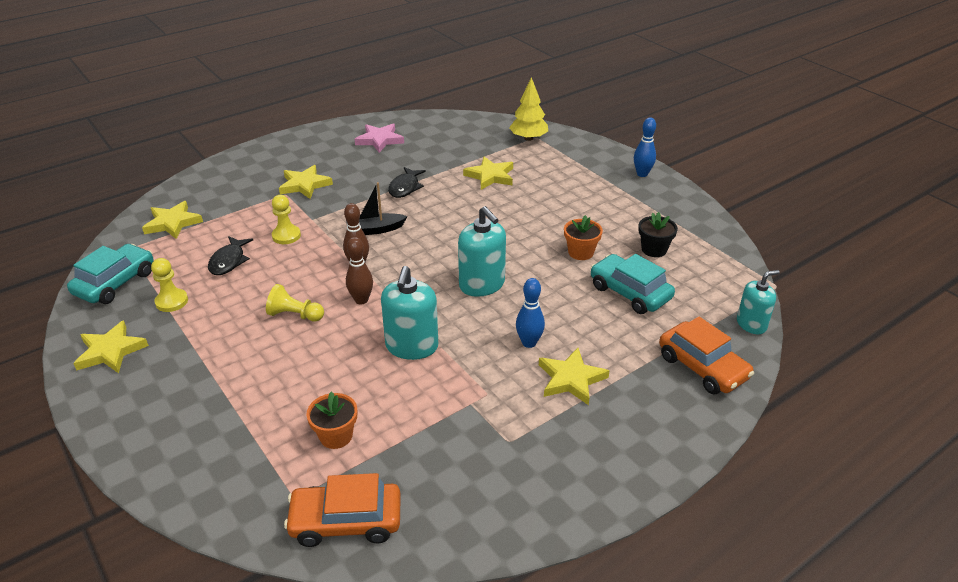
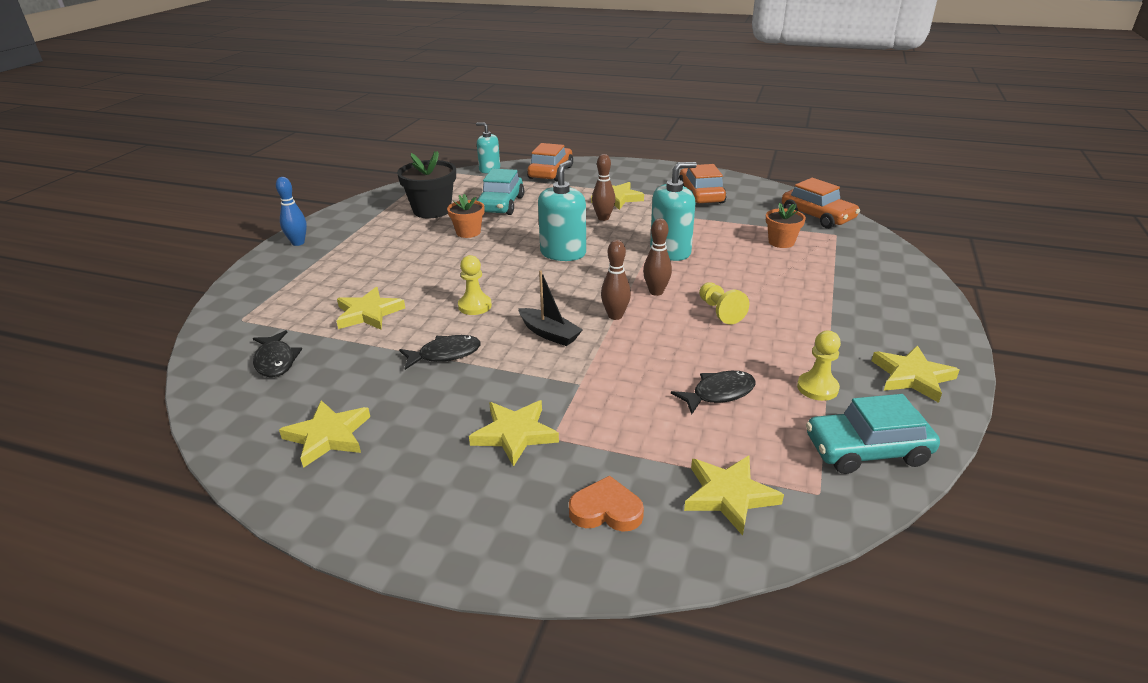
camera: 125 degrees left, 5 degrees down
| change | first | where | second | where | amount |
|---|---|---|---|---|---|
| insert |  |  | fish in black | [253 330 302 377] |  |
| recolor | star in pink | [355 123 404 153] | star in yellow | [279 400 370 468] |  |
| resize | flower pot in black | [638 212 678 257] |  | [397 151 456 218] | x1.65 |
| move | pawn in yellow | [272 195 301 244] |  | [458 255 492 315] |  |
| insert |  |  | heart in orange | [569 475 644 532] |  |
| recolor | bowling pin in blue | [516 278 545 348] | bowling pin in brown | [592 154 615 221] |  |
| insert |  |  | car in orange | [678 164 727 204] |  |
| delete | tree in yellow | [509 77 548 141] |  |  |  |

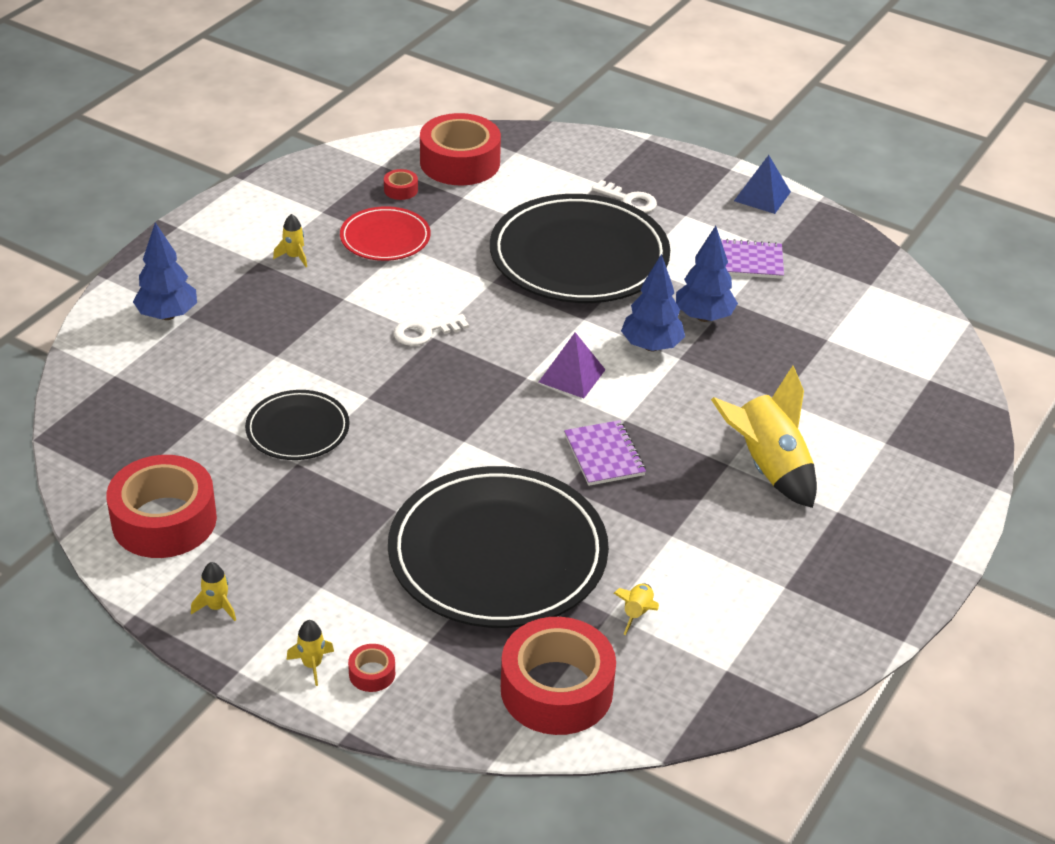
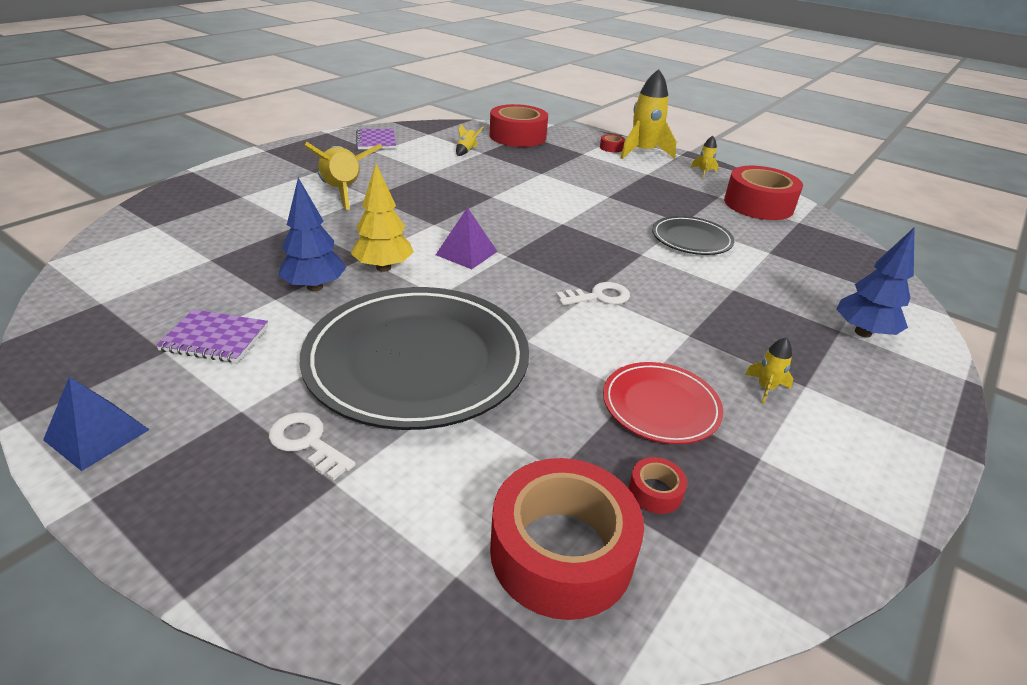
camera: 175 degrees left, 5 degrees down
| change | first | where | second | where | amount |
|---|---|---|---|---|---|
| recolor | tree in blue | [621 254 685 351] | tree in yellow | [351 164 414 272] |  |
| move | notebook in purple | [564 420 646 486] |  | [356 129 396 149] |  |
| resize | rocket in yellow | [286 620 334 686] |  | [621 69 676 159] | x2.24 |
| delete | plate in black | [388 466 609 628] |  |  |  |

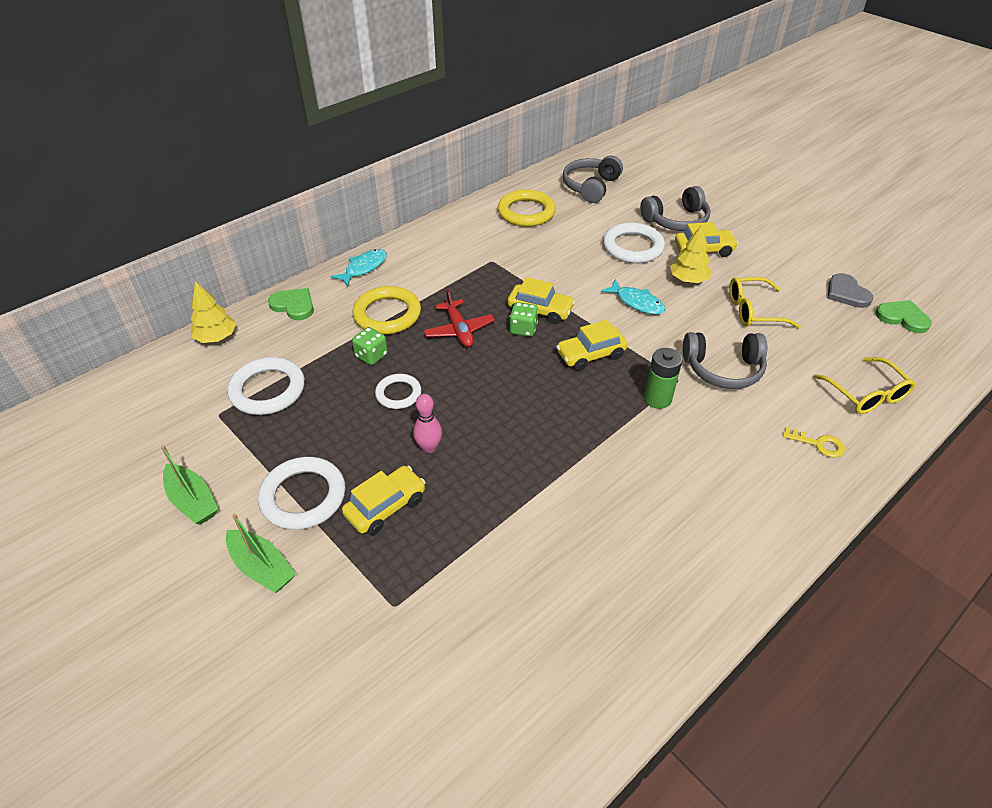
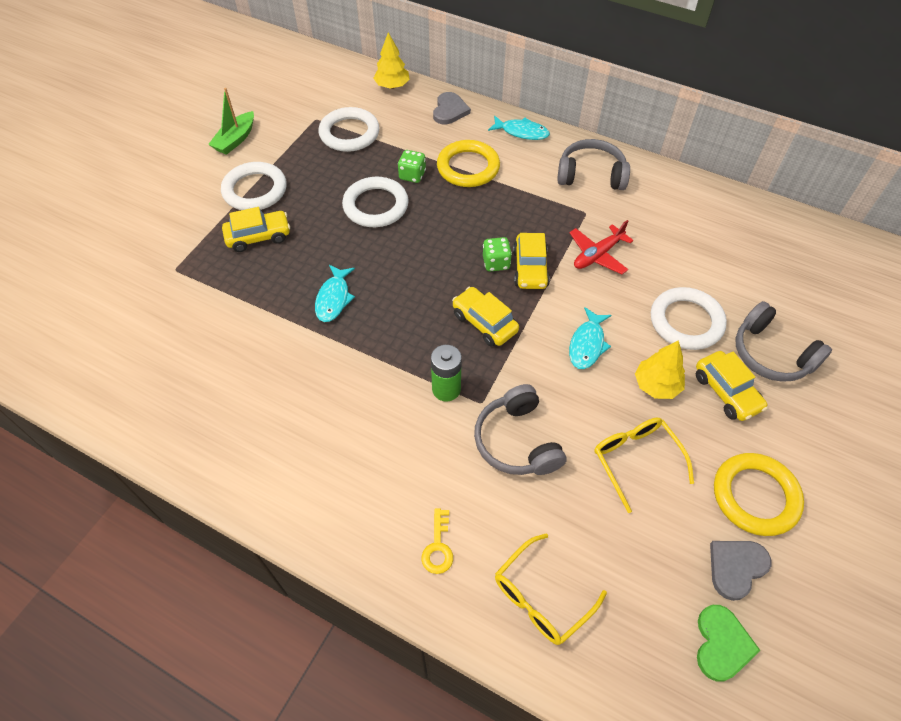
camera: 70 degrees right, 10 degrees up
| change | first | where | second | where | amount |
|---|---|---|---|---|---|
| rotate | car in yellow | [342 466 426 535] |  | [222 207 290 252] | 45 degrees counterclockwise |
| insert |  |  | fish in turquoise | [315 265 355 322] |  |
| resize | ring in white | [375 374 421 409] |  | [342 177 409 227] | x1.64 |
| recolor | heart in green | [268 288 314 320] | heart in grey | [433 92 471 124] |  |
| move | headphones in grey | [563 155 623 203] |  | [557 139 630 190] |  |
| move | plane in red | [424 289 495 347] |  | [569 220 633 274] |  |
| move | ring in yellow | [498 189 556 227] |  | [714 453 804 536] |  |
| delete | boat in green | [226 513 296 593] |  |  |  |
| delete | bowling pin in pink | [413 394 442 453] |  |  |  |

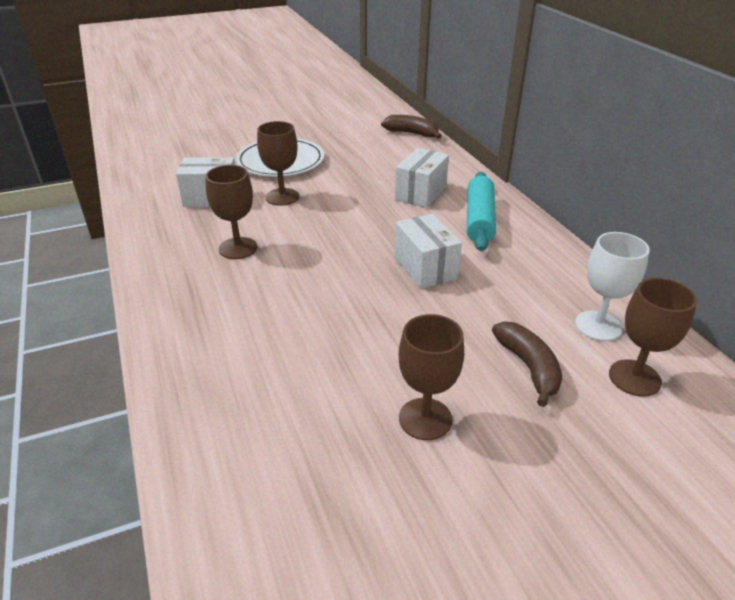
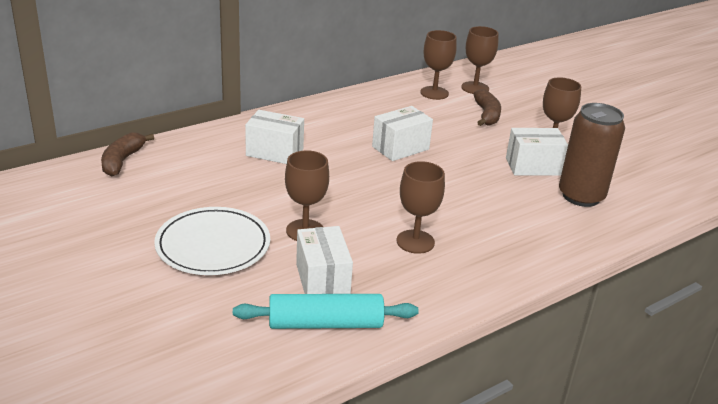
camera: 105 degrees left, 5 degrees down
| change | first | where | second | where | amount |
|---|---|---|---|---|---|
| move | rolling pin in turquoise | [467 172 496 251] |  | [233 294 419 329] |  |
| recolor | goblet in white | [575 232 650 341] | goblet in brown | [420 30 457 100] |  |
| rotate | banana in brown | [492 321 562 407] |  | [473 89 501 126] | 120 degrees clockwise |
| insert |  |  | box in white | [506 128 568 176] |  |
| insert |  |  | can in brown | [559 103 625 207] |  |

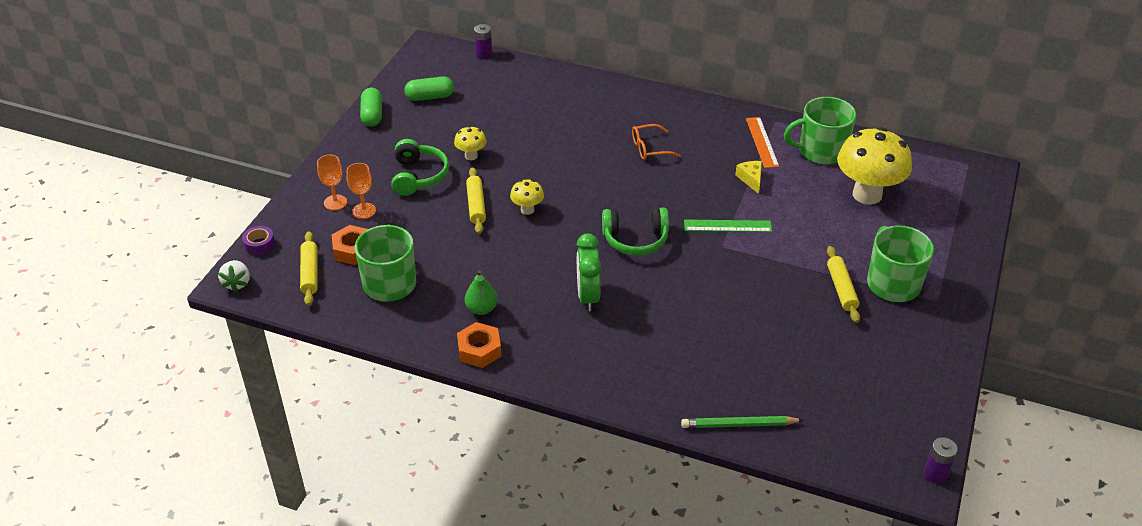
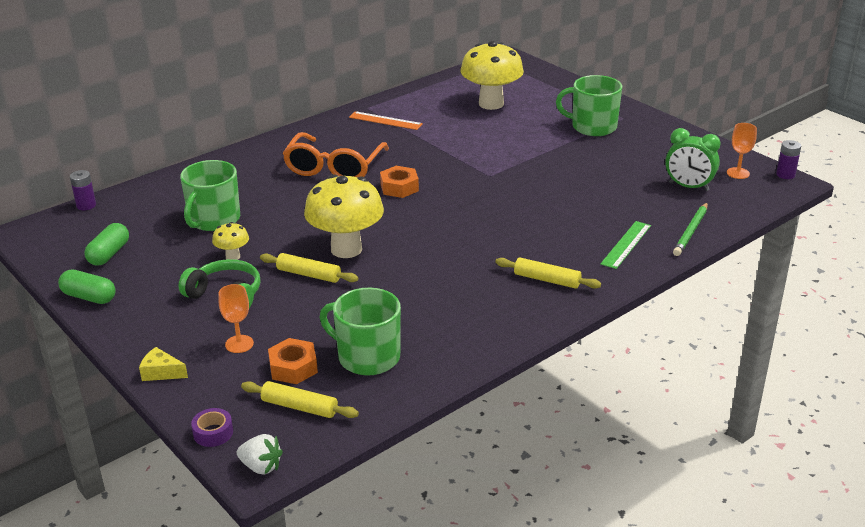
camera: 60 degrees left, 10 degrees down
| change | first | where | second | where | amount |
|---|---|---|---|---|---|
| move | cheese in yellow | [735 161 762 194] |  | [139 347 188 381] |  |
| move | mug in green | [784 97 856 164] |  | [180 160 240 231] |  |
| resize | glasses in orange | [632 124 681 160] |  | [283 132 389 177] | x1.95 |
| resize | mushroom in yellow | [510 180 544 215] |  | [304 174 384 258] | x2.17 |
| move | nut in orange | [457 322 502 368] |  | [380 166 419 198] |  |
| move | rolling pin in yellow | [827 246 860 323] |  | [495 257 601 289] |  |
| move | ruler in green | [684 220 772 232] |  | [600 221 651 269] |  |
| move | clock in green | [577 233 601 311] |  | [665 128 721 191] |  |
| move | goblet in orange | [317 155 347 210] |  | [727 123 757 179] |  |
| delete | pear in green | [465 270 497 315] |  |  |  |
| delete | headphones in green | [602 207 669 256] |  |  |  |

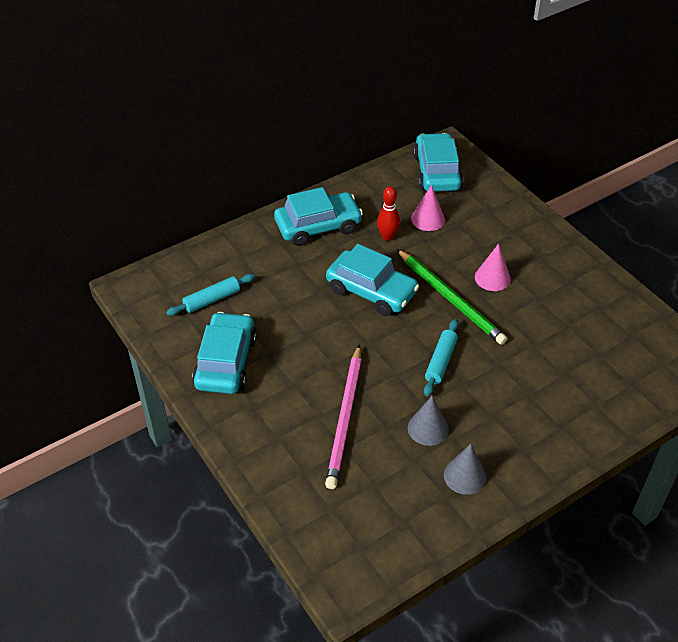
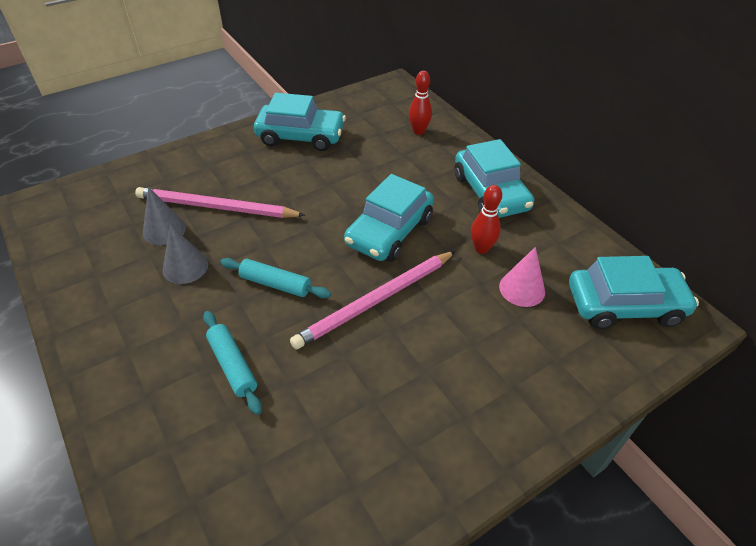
camera: 90 degrees right, 0 degrees up
| change | first | where | second | where | amount |
|---|---|---|---|---|---|
| move | cone in grey | [444 444 487 495] |  | [143 187 186 245] |  |
| move | rolling pin in turquoise | [166 274 255 316] |  | [203 311 262 415] |  |
| recolor | pencil in green | [397 249 507 345] | pencil in pink | [290 251 456 349] |  |
| insert |  |  | bowling pin in red | [409 71 432 135] |  |
| delete | cone in pink | [475 244 511 291] |  |  |  |

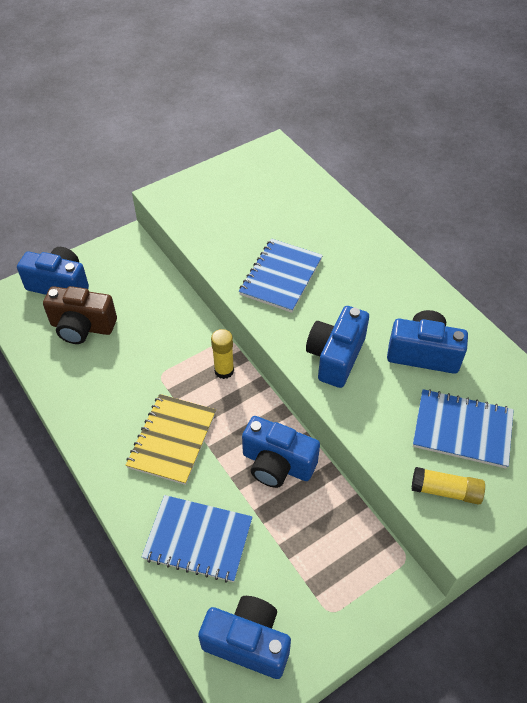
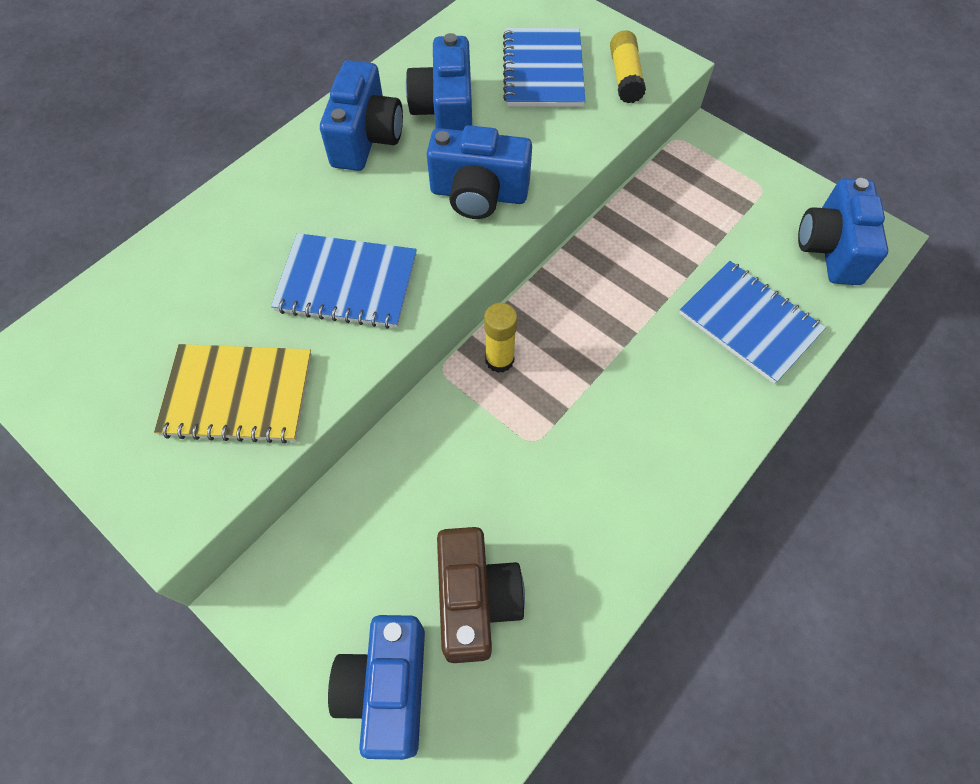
camera: 105 degrees left, 10 degrees up
| change | first | where | second | where | amount |
|---|---|---|---|---|---|
| move | notebook in yellow | [126 394 216 485] |  | [154 344 312 444] |  |
| move | camera in blue | [242 416 320 488] |  | [320 60 403 171] |  |
| rotate | notebook in blue | [142 495 252 583] |  | [679 261 826 384] | 45 degrees counterclockwise |

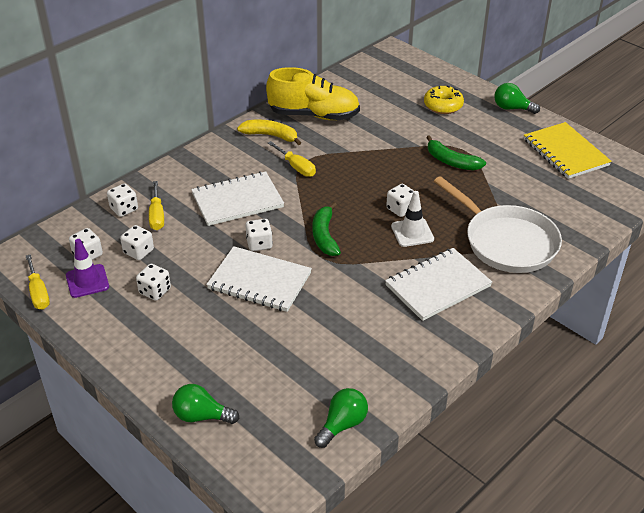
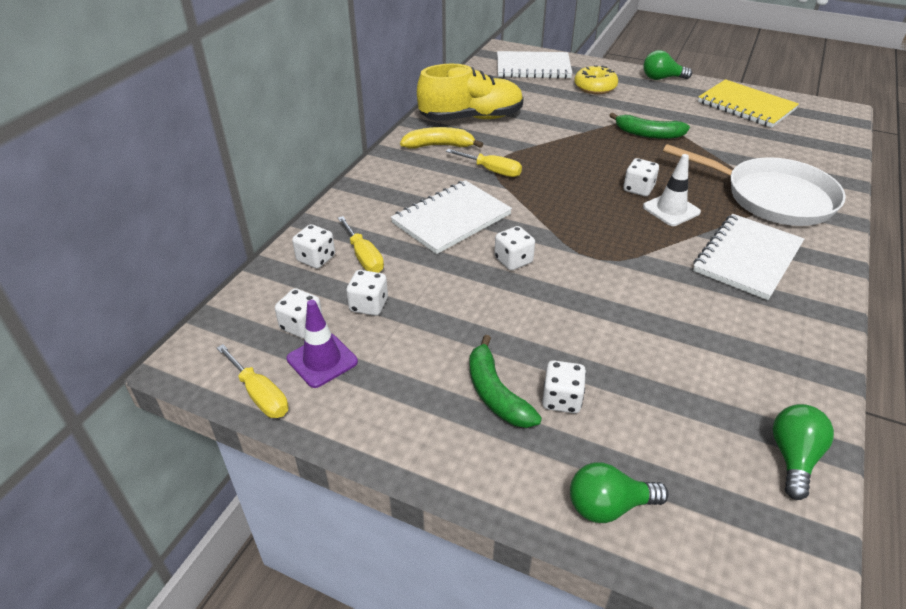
camera: 20 degrees left, 0 degrees up
| change | first | where | second | where | amount |
|---|---|---|---|---|---|
| move | banana in green | [312 202 341 256] |  | [470 335 542 428] |  |
| move | notebook in white | [206 246 312 312] |  | [497 51 572 79] |  |
| move | dice in white | [136 264 171 301] |  | [542 360 586 413] |  |

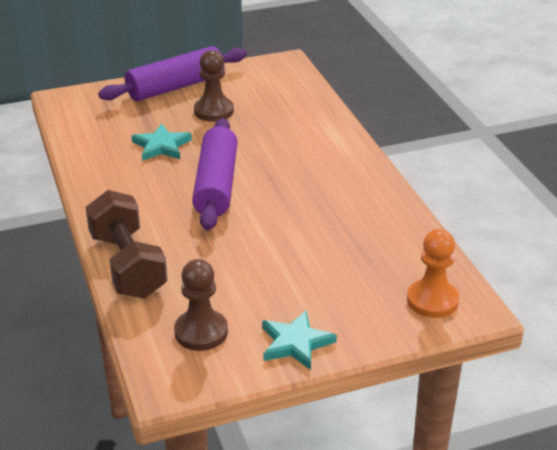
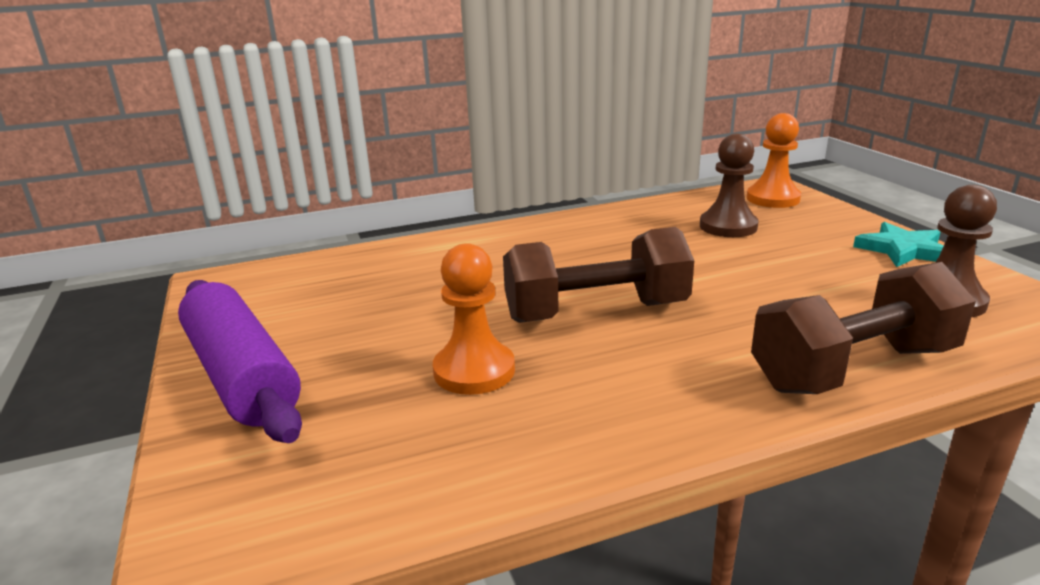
camera: 90 degrees left, 10 degrees down
| change | first | where | second | where | amount |
|---|---|---|---|---|---|
| replace | star in turquoise | [131 123 192 161] | pawn in orange | [432 243 515 395] |  |
| replace | rolling pin in purple | [192 118 238 231] | dumbbell in brown | [503 227 694 323] |  |
| move | pawn in brown | [194 50 234 122] |  | [700 134 759 237] |  |

